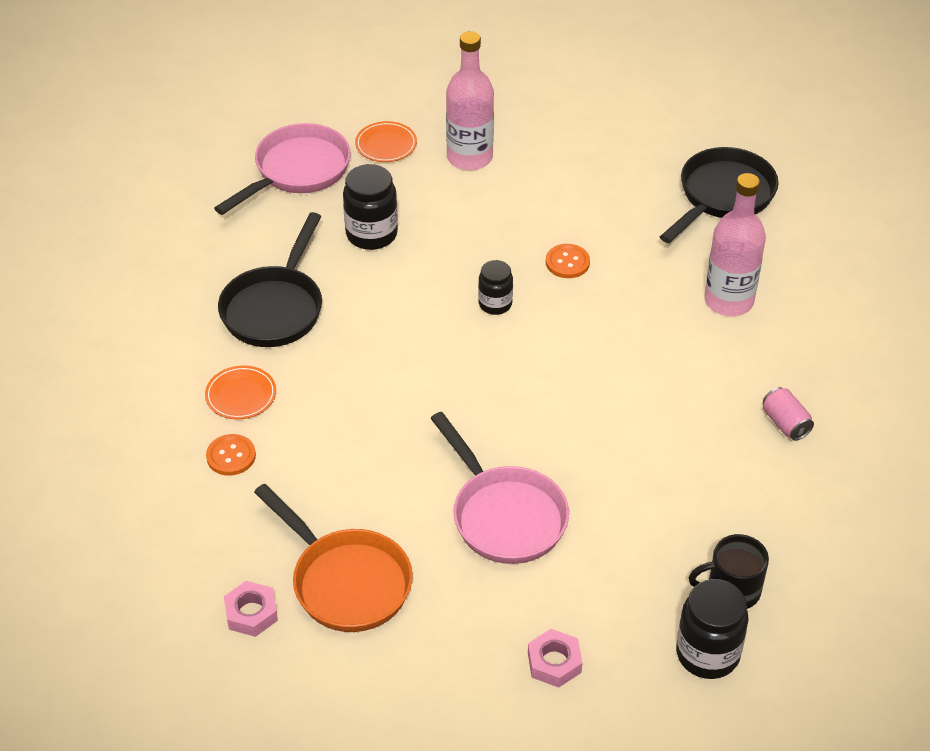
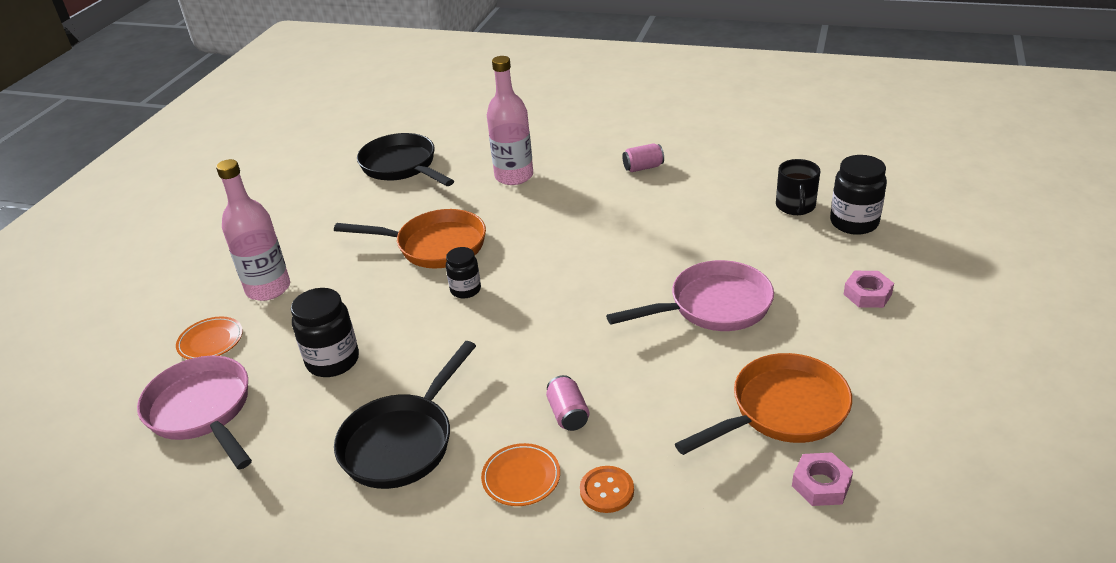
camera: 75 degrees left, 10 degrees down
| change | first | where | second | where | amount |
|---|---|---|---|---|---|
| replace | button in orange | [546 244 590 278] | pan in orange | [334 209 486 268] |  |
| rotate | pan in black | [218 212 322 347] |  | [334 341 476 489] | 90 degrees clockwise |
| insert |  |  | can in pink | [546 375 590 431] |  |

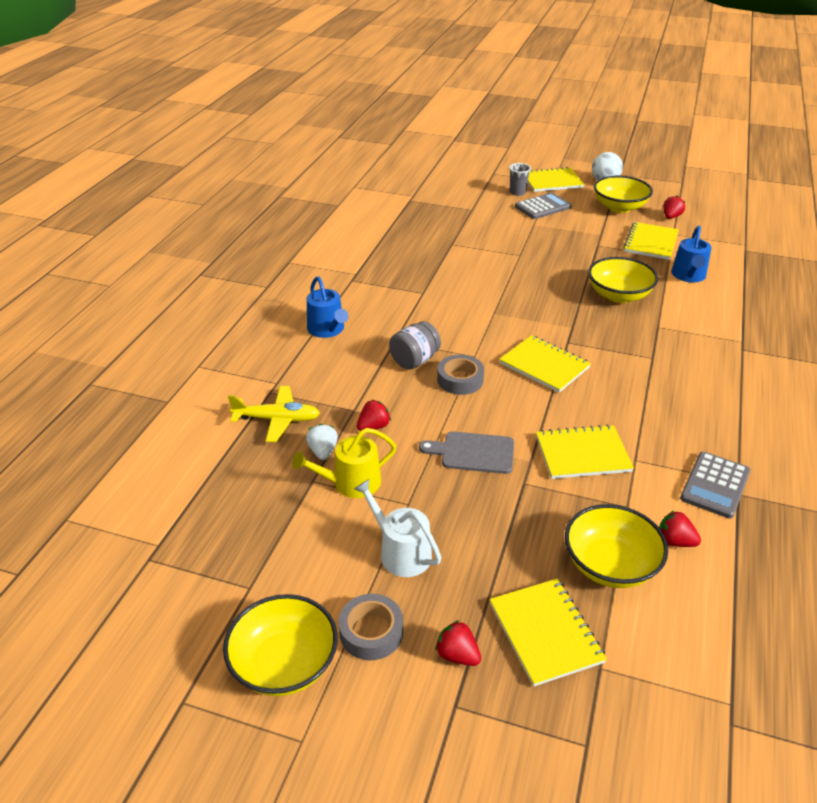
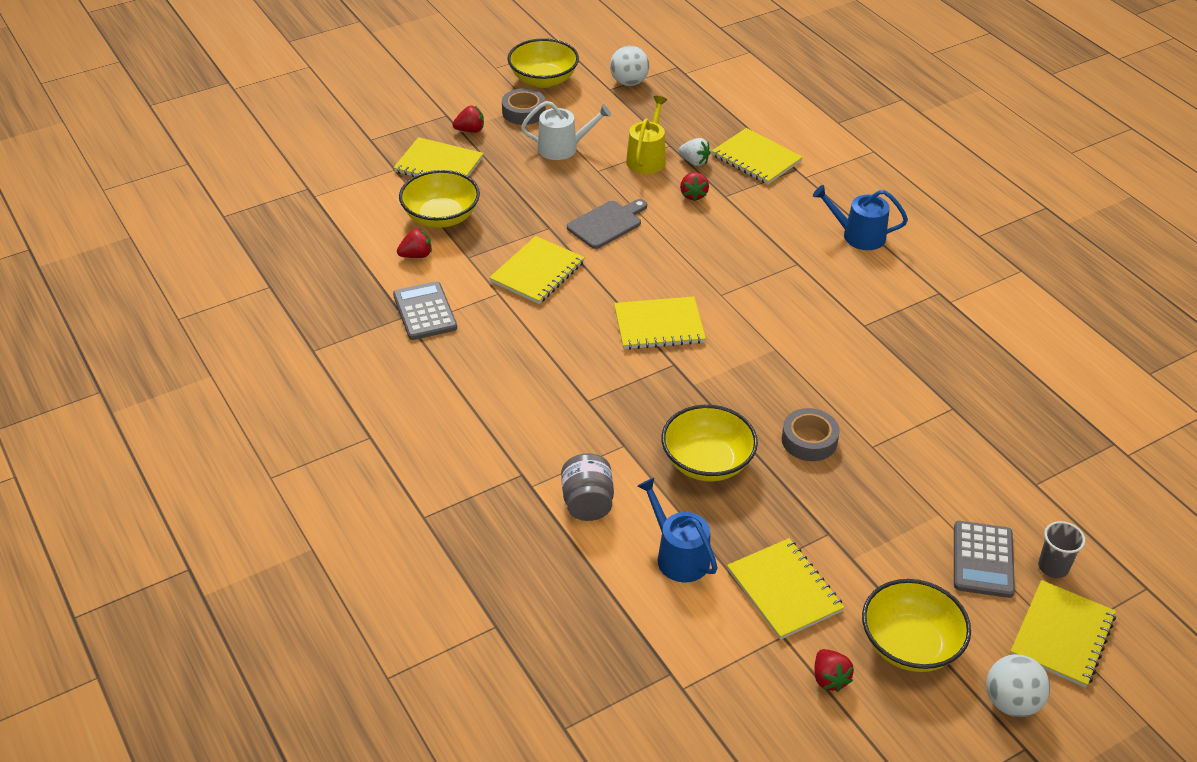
camera: 130 degrees right, 5 degrees up
| change | first | where | second | where | amount |
|---|---|---|---|---|---|
| move | jar in grey | [389 321 441 370] |  | [561 453 614 521] |  |
| insert |  |  | ball in white | [610 46 649 86] |  |
| replace | plane in yellow | [228 386 320 442] | notebook in yellow | [712 128 803 184] |  |
| move | tape in grey | [437 355 484 395] |  | [782 408 840 461] |  |

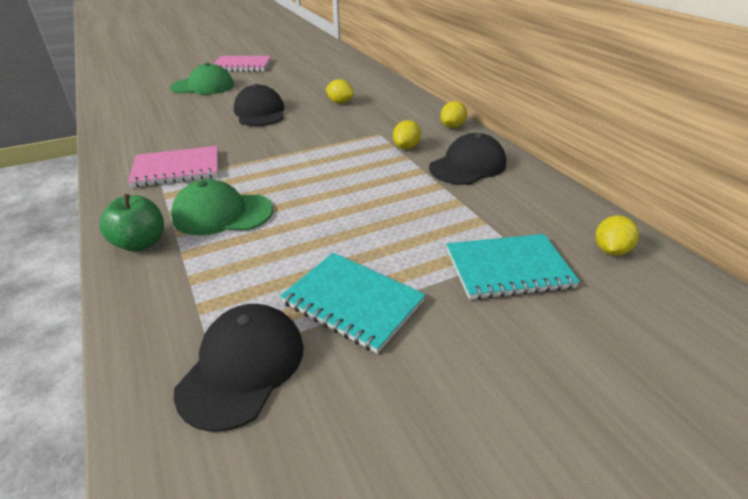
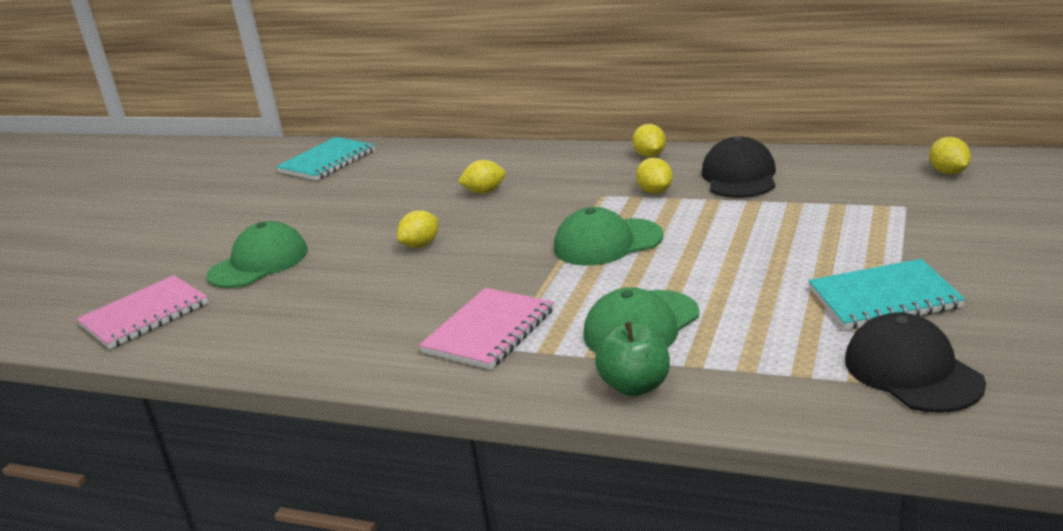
camera: 40 degrees left, 10 degrees down
| change | first | where | second | where | amount |
|---|---|---|---|---|---|
| move | notebook in pink | [214 56 271 72] |  | [77 275 208 349] |  |
| move | notebook in turquoise | [446 234 580 300] |  | [276 137 375 181] |  |
| replace | cap in black | [234 84 284 126] | lemon in yellow | [397 210 438 248] |  |
| insert |  |  | cap in green | [554 207 663 266] |  |

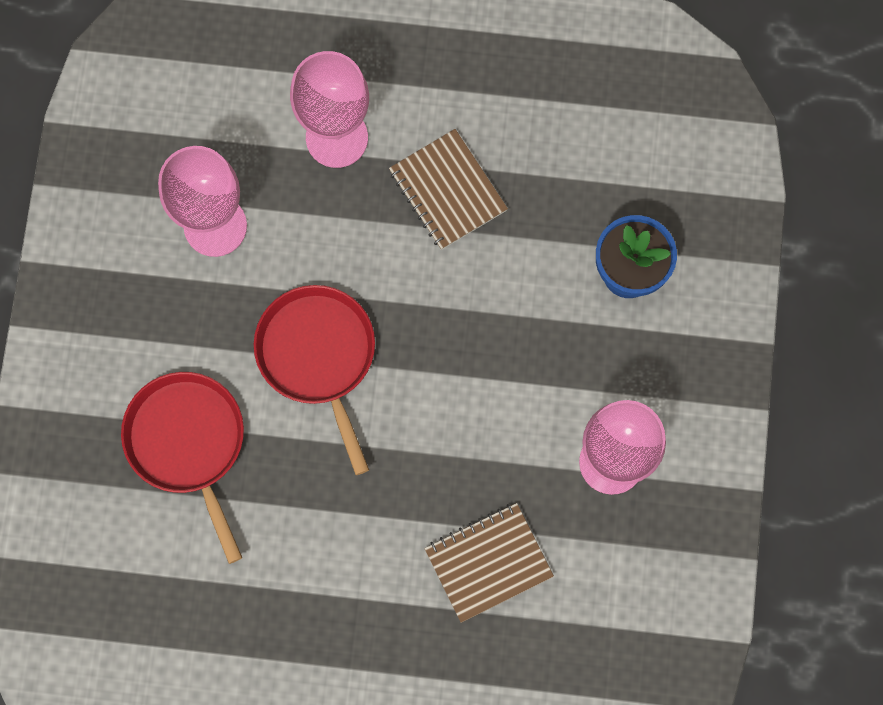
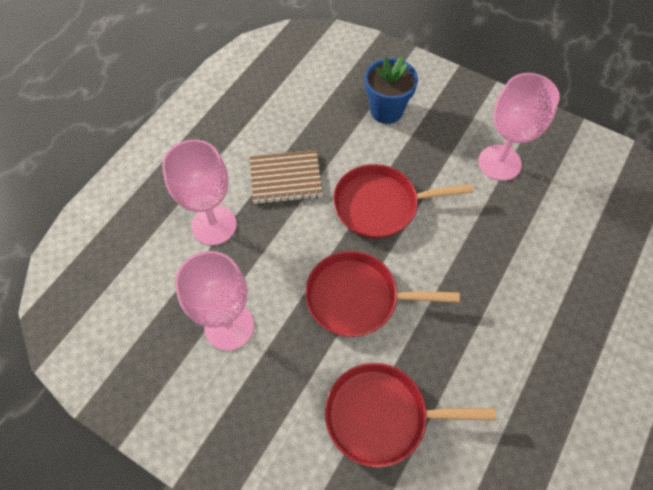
camera: 65 degrees left, 15 degrees down
| change | first | where | second | where | amount |
|---|---|---|---|---|---|
| insert |  |  | pan in red | [333 164 474 238] |  |
| delete | notebook in brown | [424 503 554 623] |  |  |  |

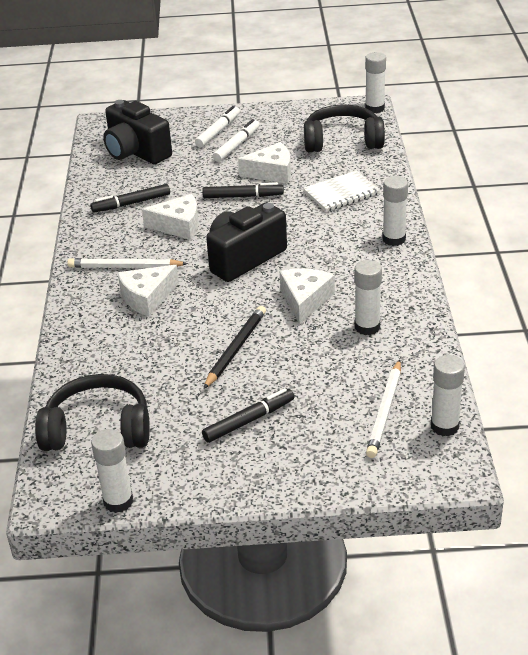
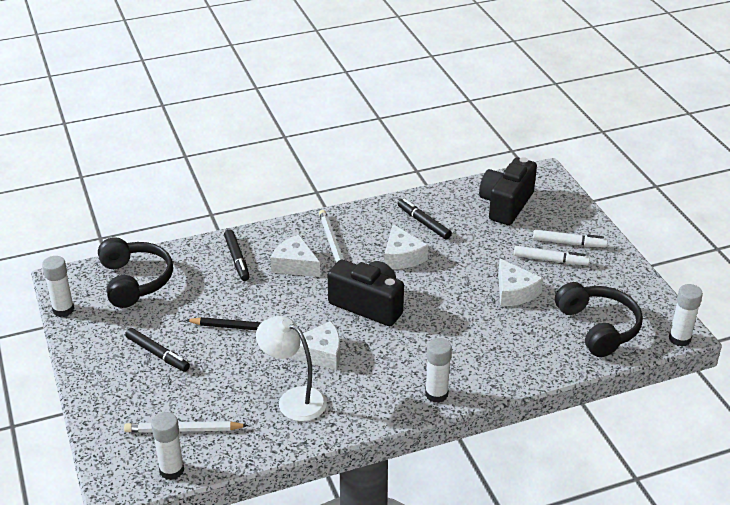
camera: 70 degrees right, 0 degrees up
| change | first | where | second | where | amount |
|---|---|---|---|---|---|
| move | marker in black | [202 182 284 198] |  | [224 230 250 281] |  |
| replace | glue stick in white | [354 260 382 335] | lamp in white | [256 316 327 421] |  |
| delete | notebook in white | [303 170 380 212] |  |  |  |

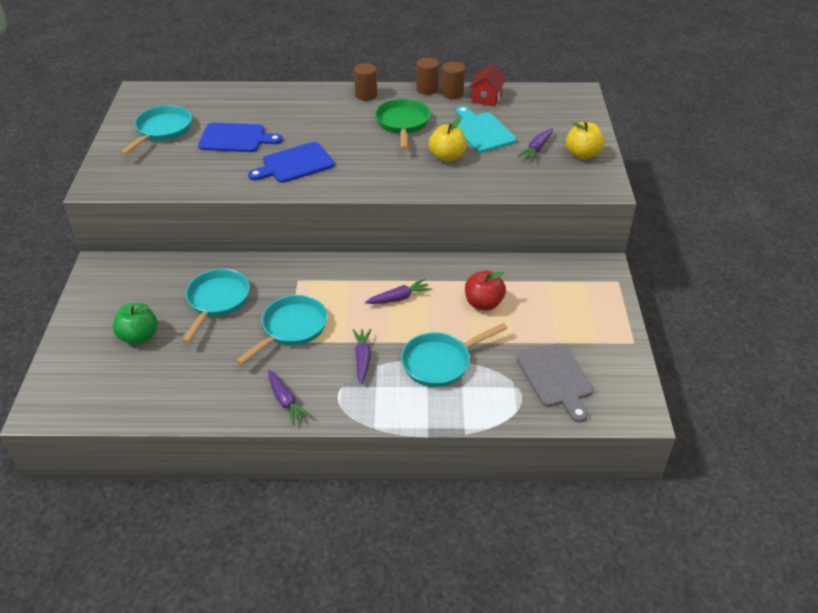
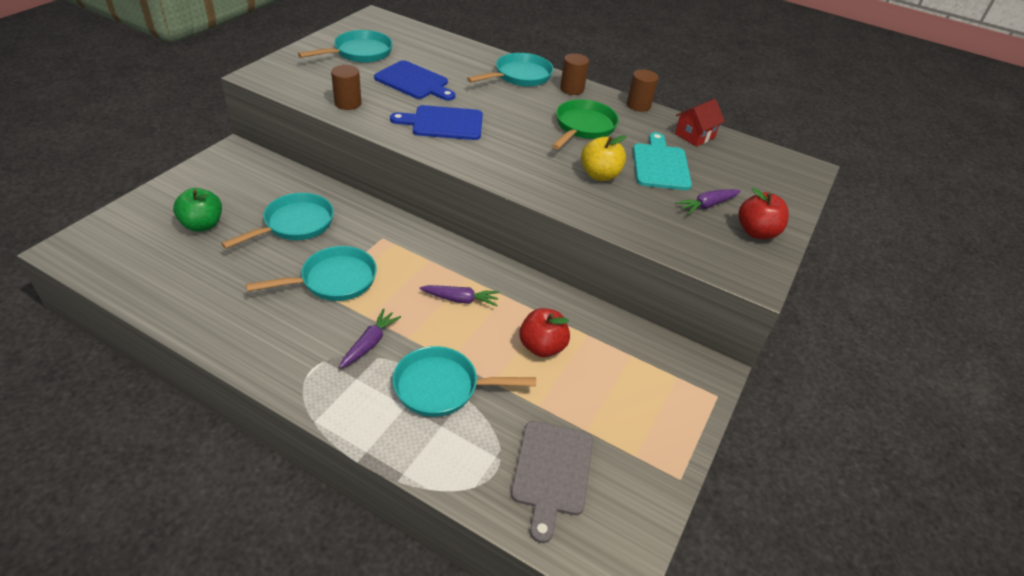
camera: 25 degrees right, 0 degrees up
| change | first | where | second | where | amount |
|---|---|---|---|---|---|
| move | cylinder in brown | [442 62 465 99] |  | [331 65 362 110] |  |
| insert |  |  | pan in turquoise | [467 53 554 87] |  |
| recolor | apple in yellow | [566 122 605 159] | apple in red | [739 188 789 239] |  |
| delete | carrot in purple | [268 370 311 425] |  |  |  |

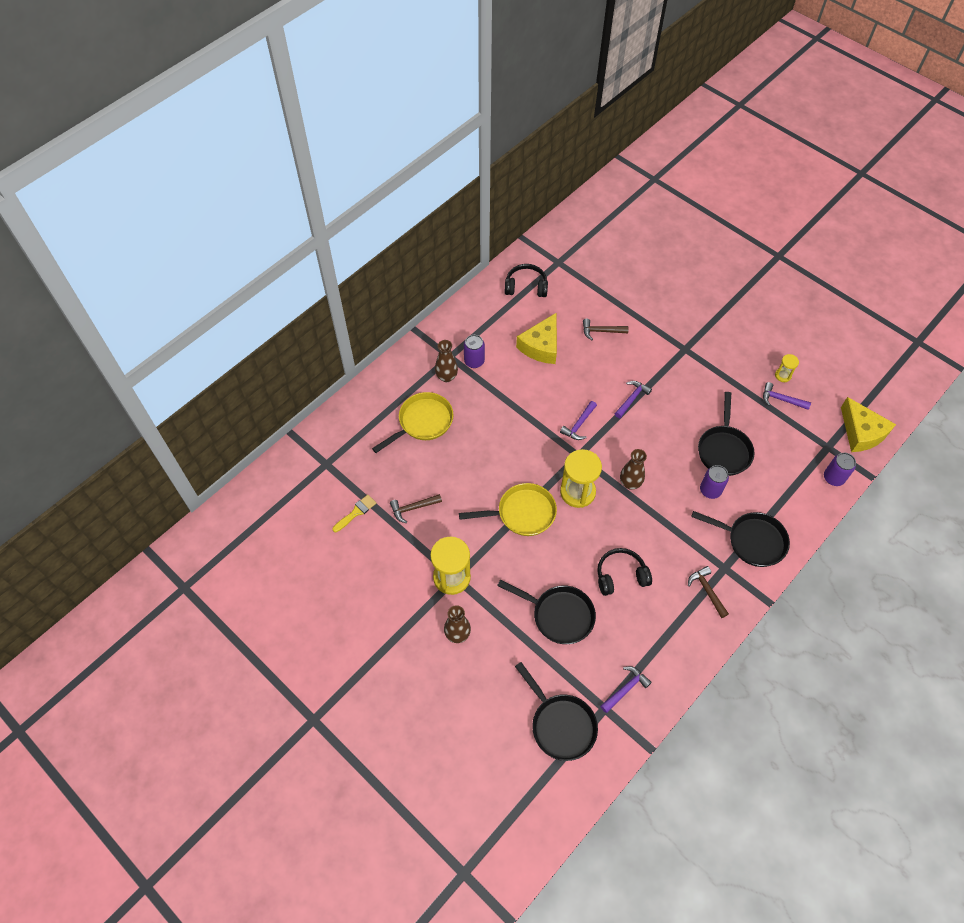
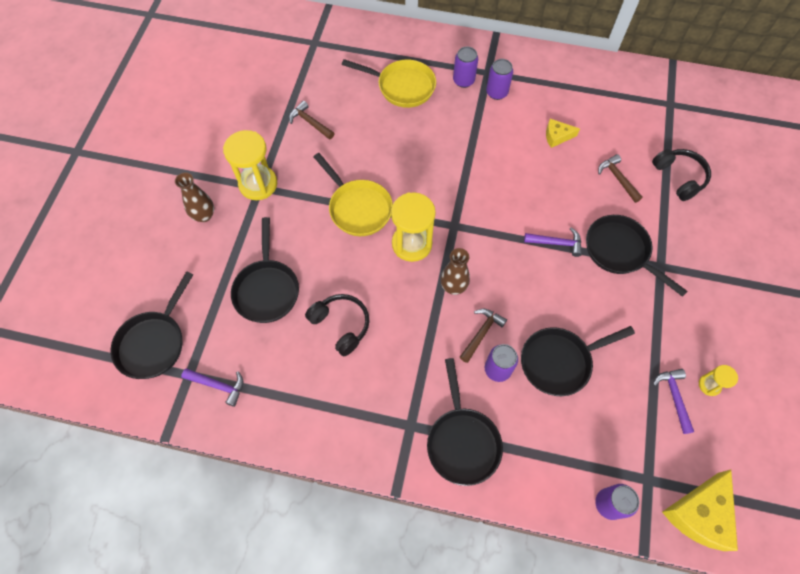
camera: 60 degrees right, 5 degrees up
| change | first | where | second | where | amount |
|---|---|---|---|---|---|
| replace | vase in brown | [435 340 458 382] | can in purple | [453 47 478 88] |  |
| move | hammer in brown | [688 566 729 618] |  | [460 309 507 363] |  |
| resize | cheese in yellow | [516 312 557 364] |  | [546 119 580 148] | x0.55 |
| insert |  |  | pan in black | [586 215 688 297] |  |
| move | headphones in black | [505 264 548 297] |  | [652 149 711 201] |  |
| delete | brush in yellow | [333 495 376 532] |  |  |  |
| delete | hammer in purple | [560 401 597 440] |  |  |  |

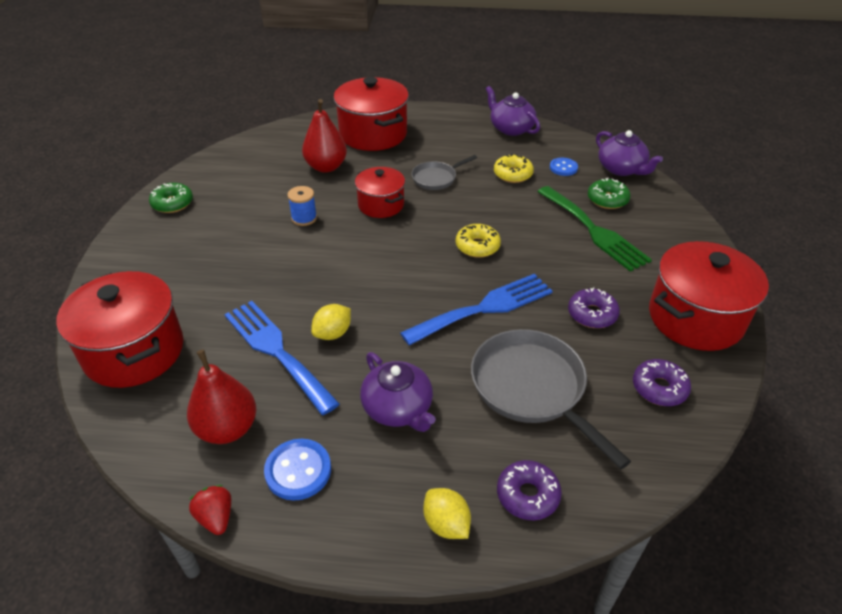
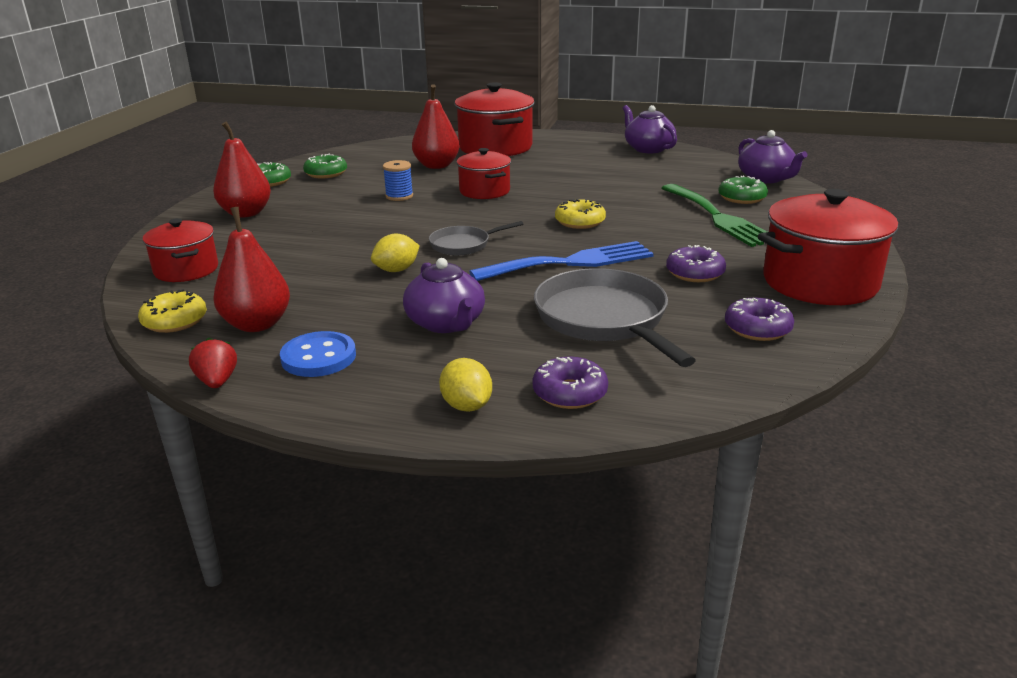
camera: 10 degrees right, 15 degrees down
| change | first | where | second | where | amount |
|---|---|---|---|---|---|
| move | donut in yellow | [494 154 534 183] |  | [138 289 207 333] |  |
| resize | pot in red | [56 271 183 388] |  | [143 218 218 282] | x0.60 |
| insert |  |  | pear in red | [213 121 271 218] |  |
| insert |  |  | donut in green | [303 154 347 178] |  |
| move | pan in grey | [411 155 477 190] |  | [429 221 523 255] |  |
| delete | fork in blue | [225 301 340 415] |  |  |  |
| delete | button in blue | [550 158 578 176] |  |  |  |

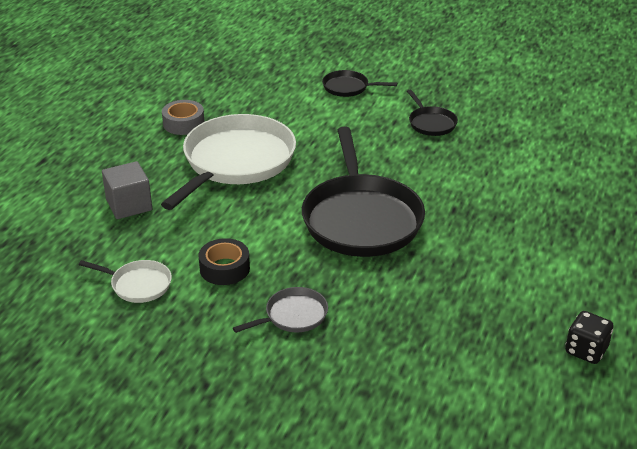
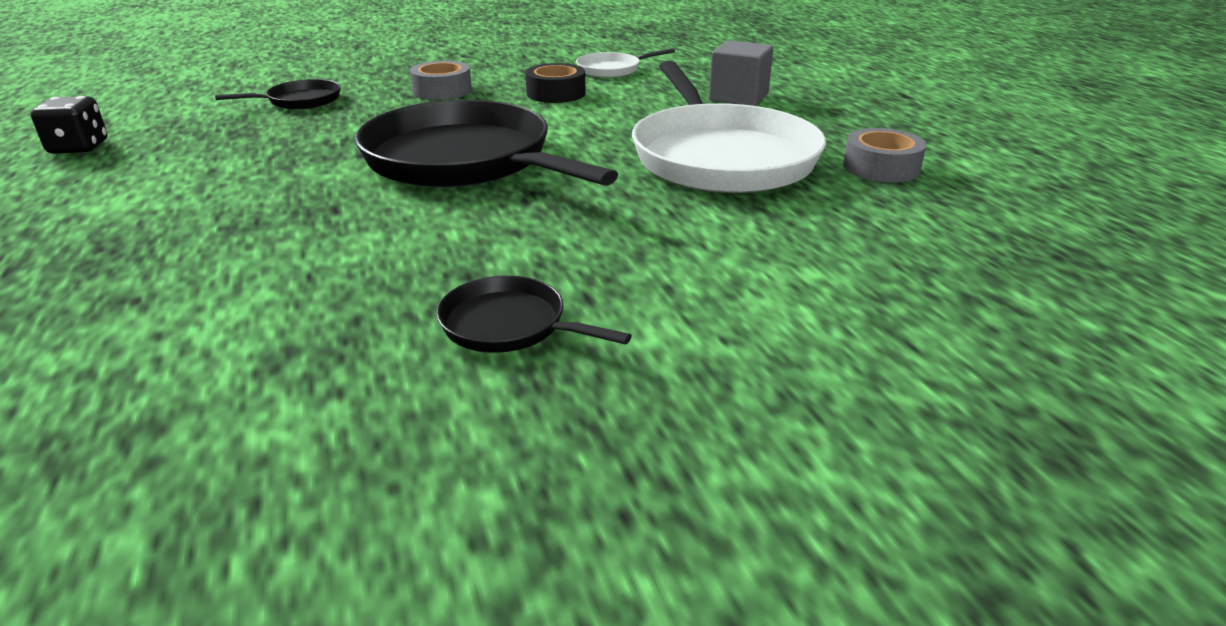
camera: 140 degrees right, 5 degrees down
| change | first | where | second | where | amount |
|---|---|---|---|---|---|
| move | pan in black | [322 70 397 97] |  | [215 79 341 109] |  |
| replace | pan in grey | [233 287 328 333] | tape in grey | [410 61 472 100] |  |

